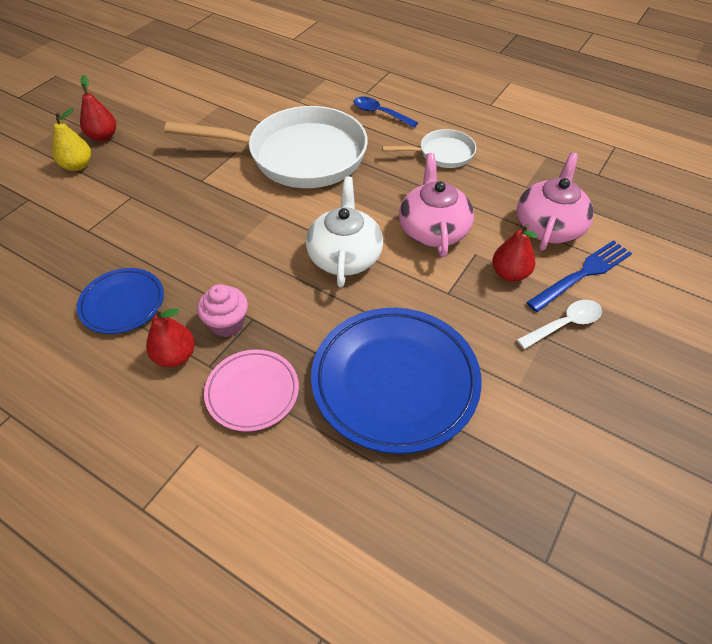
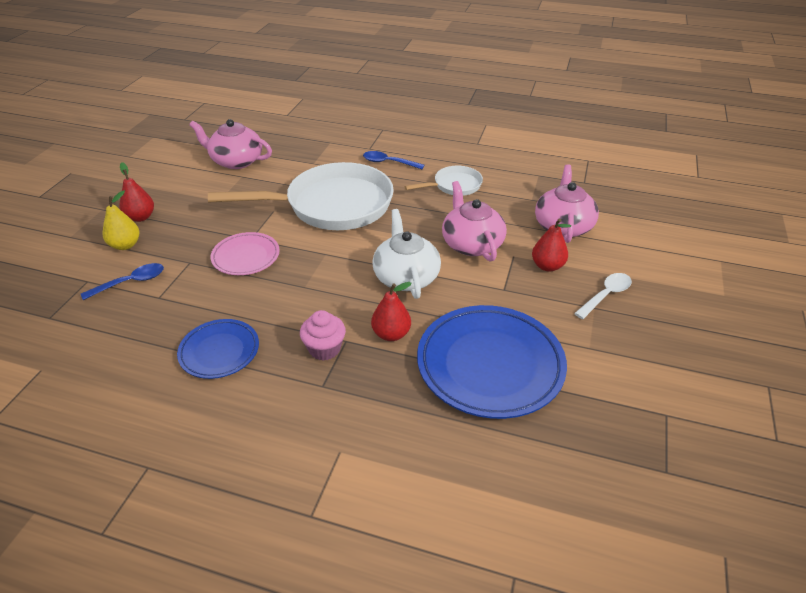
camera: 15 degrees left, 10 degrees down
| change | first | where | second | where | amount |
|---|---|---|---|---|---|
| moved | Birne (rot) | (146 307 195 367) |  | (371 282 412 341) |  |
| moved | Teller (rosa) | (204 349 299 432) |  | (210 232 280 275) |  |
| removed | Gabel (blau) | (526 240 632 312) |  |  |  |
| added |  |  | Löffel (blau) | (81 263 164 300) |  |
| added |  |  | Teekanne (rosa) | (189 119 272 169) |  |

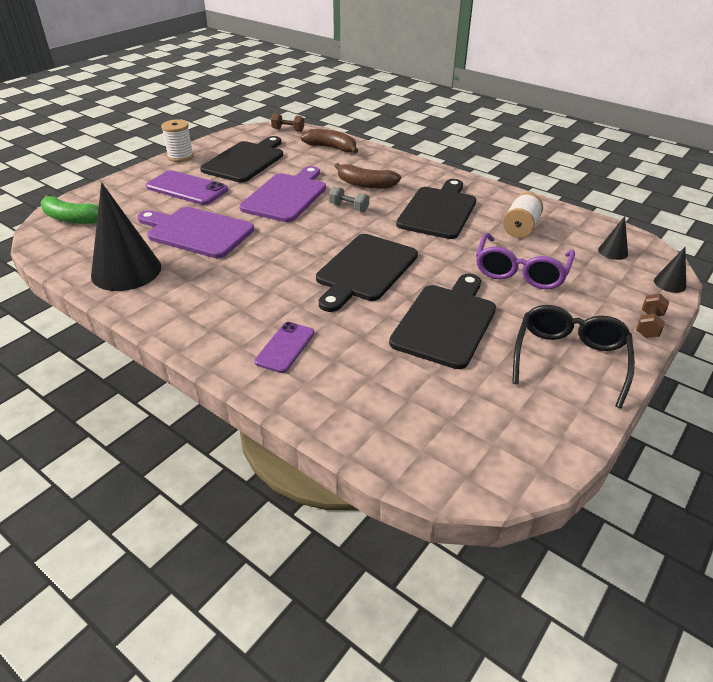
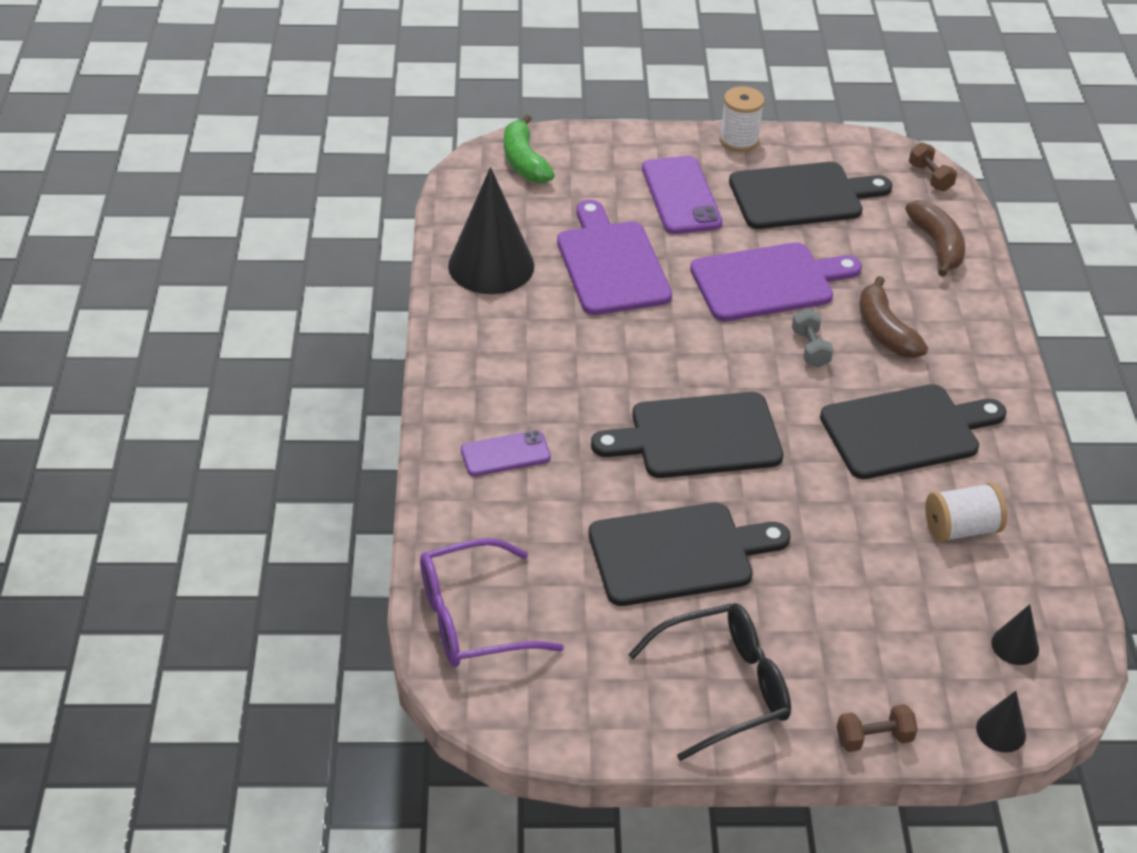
camera: 50 degrees right, 5 degrees up
| change | first | where | second | where | amount |
|---|---|---|---|---|---|
| moved | Brille (lila) | (476 233 575 289) |  | (420 538 564 667) |  |

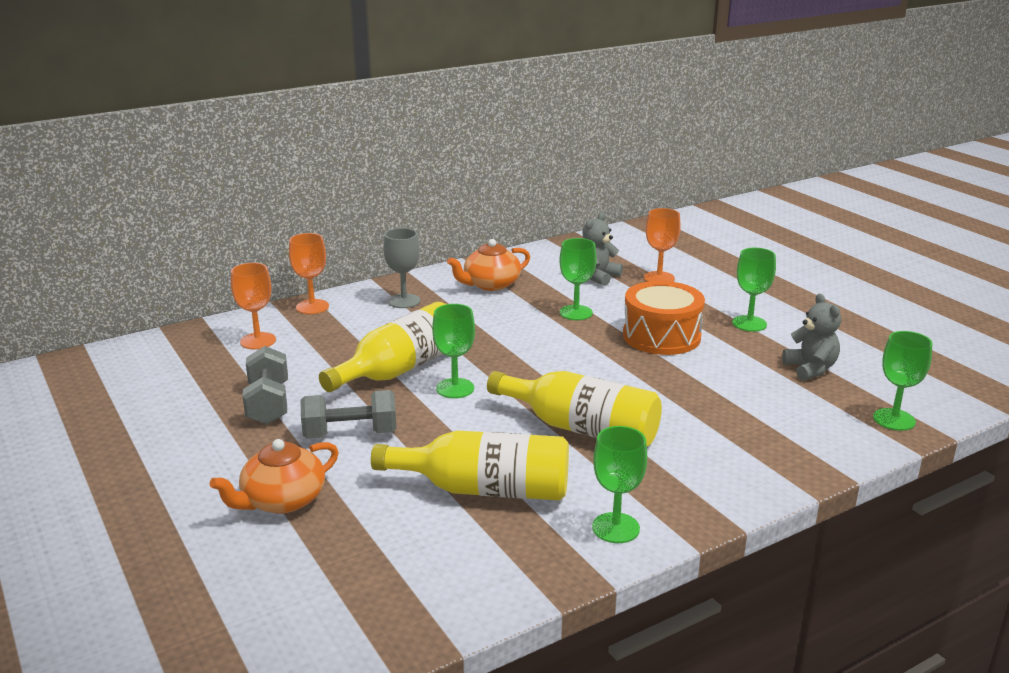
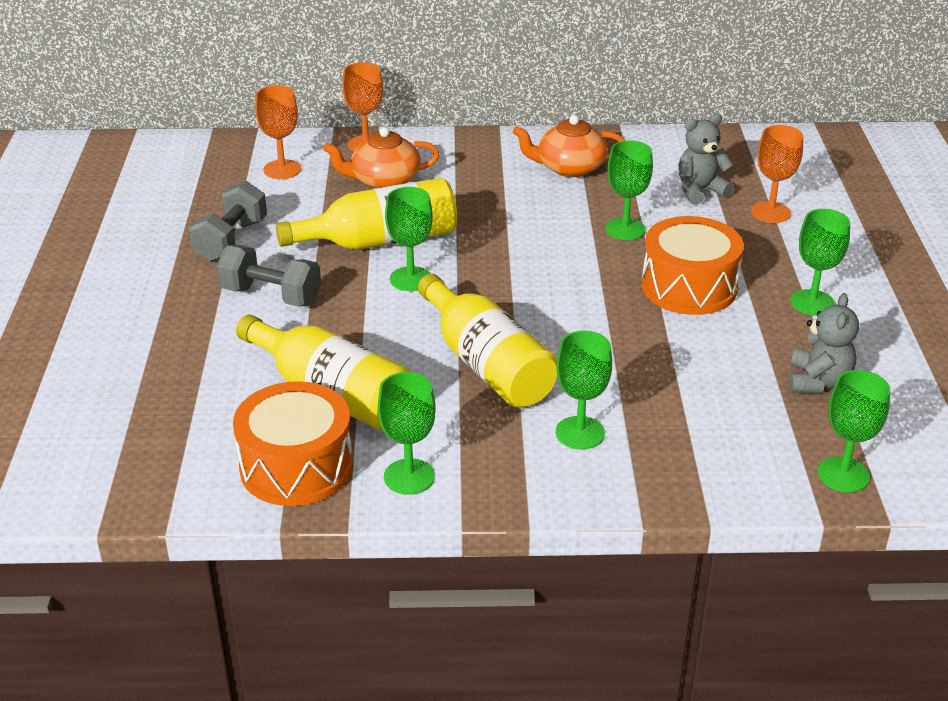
camera: 30 degrees right, 10 degrees up
| change | first | where | second | where | amount |
|---|---|---|---|---|---|
| moved | Teekanne (orange) | (210 439 339 514) |  | (323 127 440 188) |  |
| removed | Kelch (grau) | (383 228 420 308) |  |  |  |
| added |  |  | Trommel (orange) | (233 381 353 506) |  |
| added |  |  | Kelch (grün) | (556 331 612 449) |  |

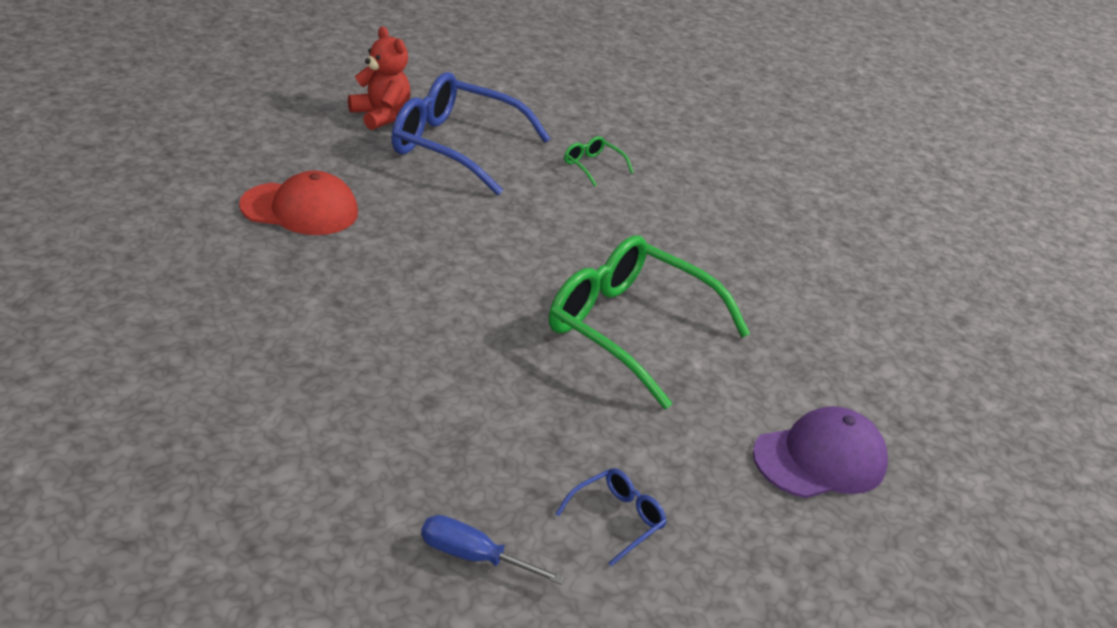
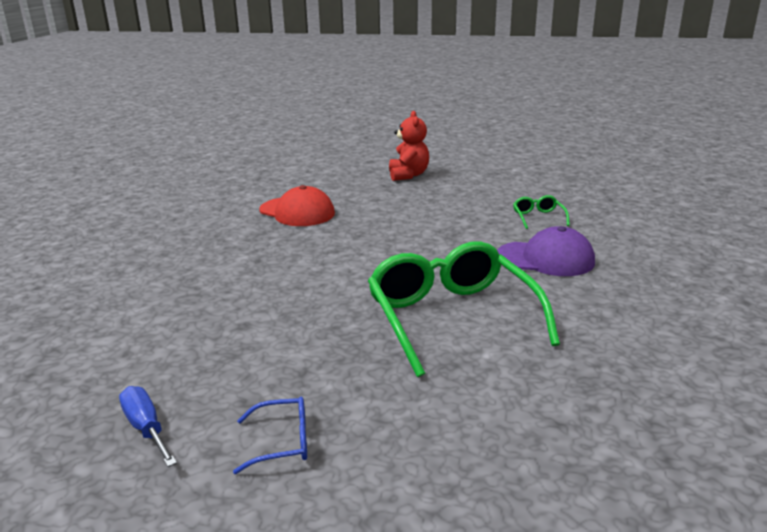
camera: 40 degrees right, 10 degrees down
| change | first | where | second | where | amount |
|---|---|---|---|---|---|
| removed | Brille (blau) | (392 72 551 195) |  |  |  |
| moved | Kappe (lila) | (753 406 888 498) |  | (497 226 595 276) |  |

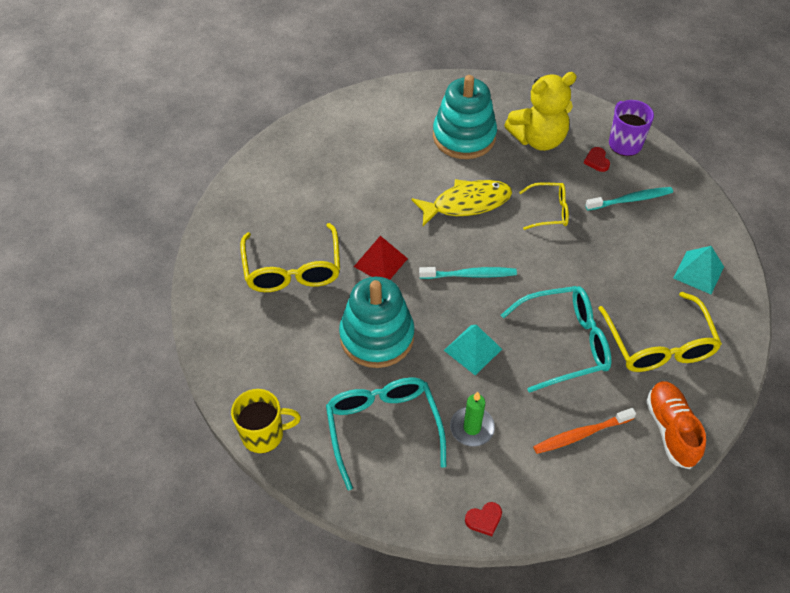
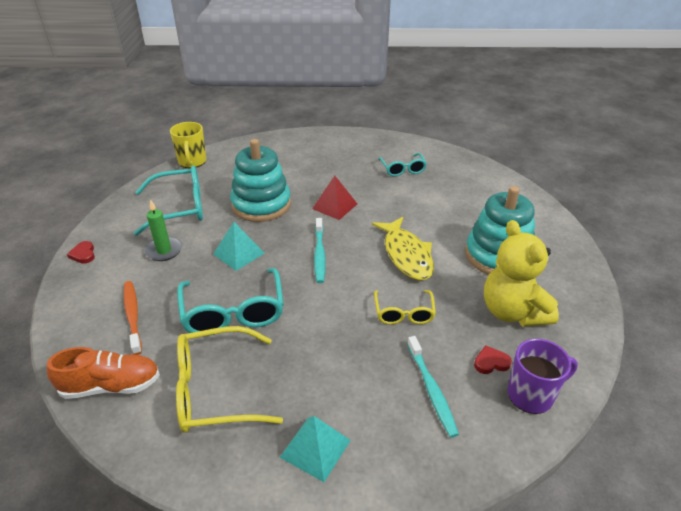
camera: 90 degrees right, 15 degrees down
| change | first | where | second | where | amount |
|---|---|---|---|---|---|
| removed | Brille (gelb) | (240 223 340 292) |  |  |  |
| added |  |  | Brille (türkis) | (378 153 427 177) |  |

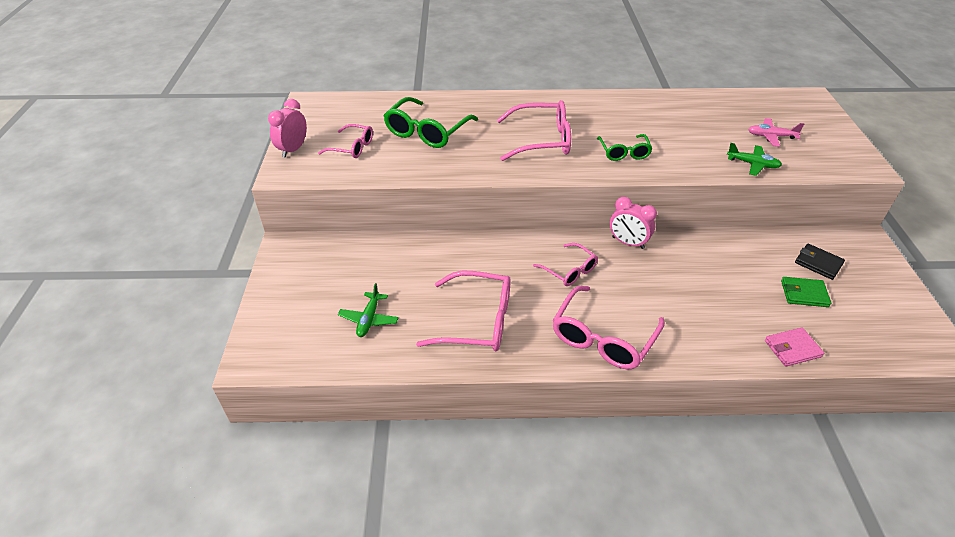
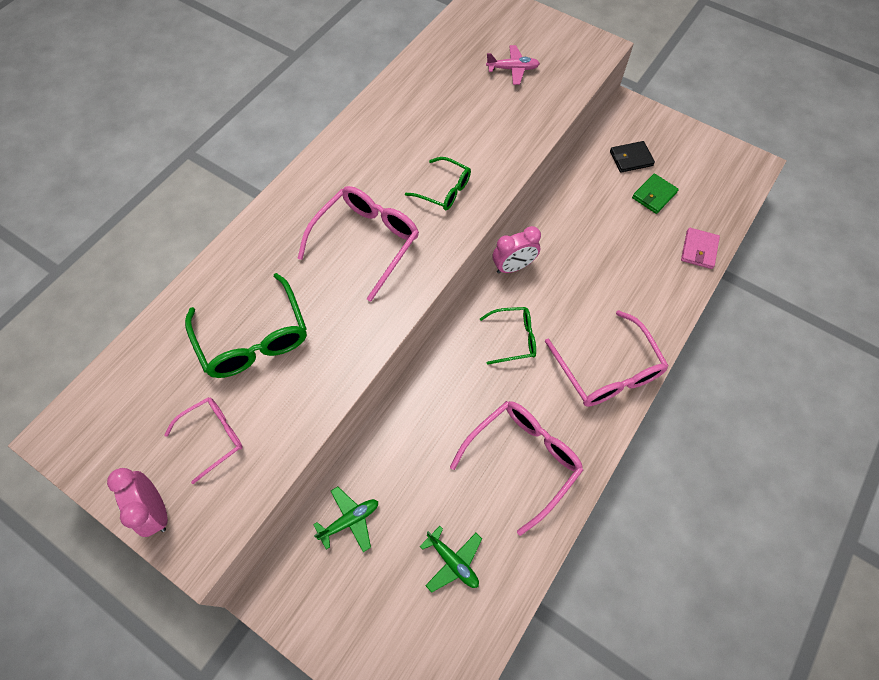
camera: 55 degrees left, 20 degrees up
| change | first | where | second | where | amount |
|---|---|---|---|---|---|
| recoloured | Brille (rosa) | (533 243 598 286) | Brille (grün) | (480 307 536 365) |  |
| moved | Flugzeug (grün) | (727 143 782 176) |  | (313 487 378 552) |  |
| turned | Flugzeug (rosa) | (748 118 804 147) |  | (486 45 540 85) | 135 degrees counterclockwise |

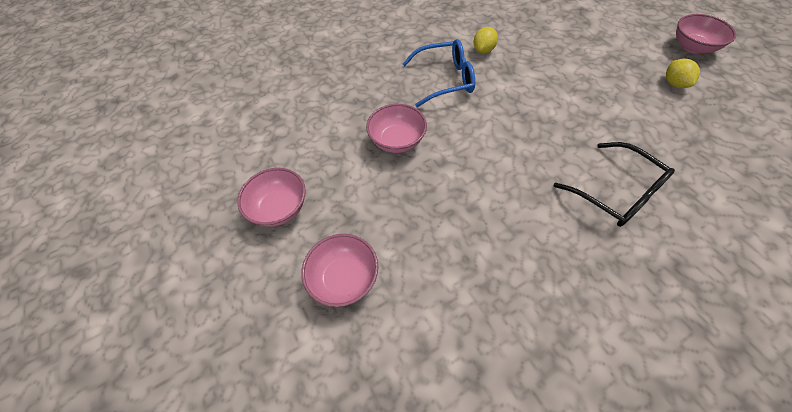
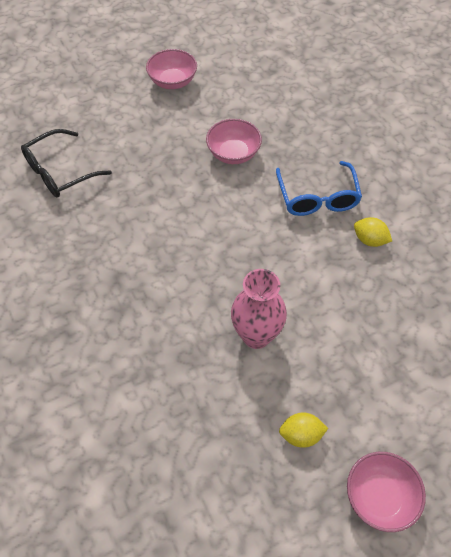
camera: 90 degrees right, 0 degrees up
| change | first | where | second | where | amount |
|---|---|---|---|---|---|
| removed | Schüssel (rosa) | (302 234 378 307) |  |  |  |
| moved | Brille (schwarz) | (554 142 675 227) |  | (21 129 112 198) |  |
| added |  |  | Vase (rosa) | (231 269 287 349) |  |

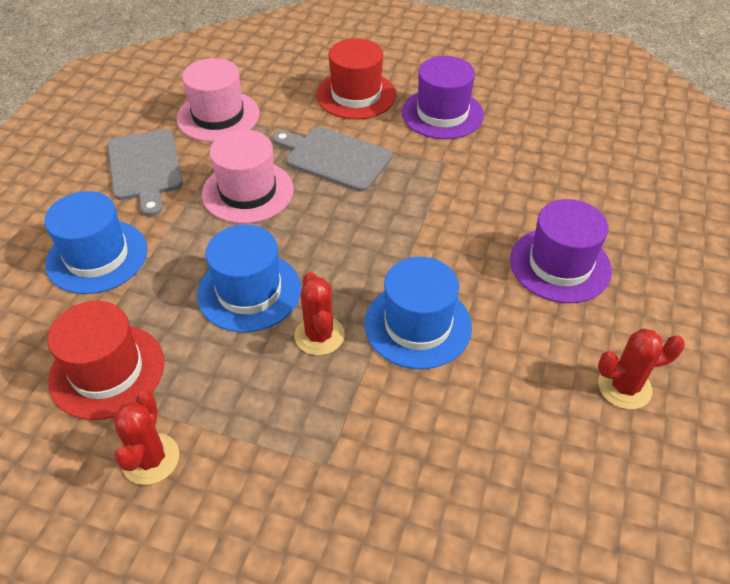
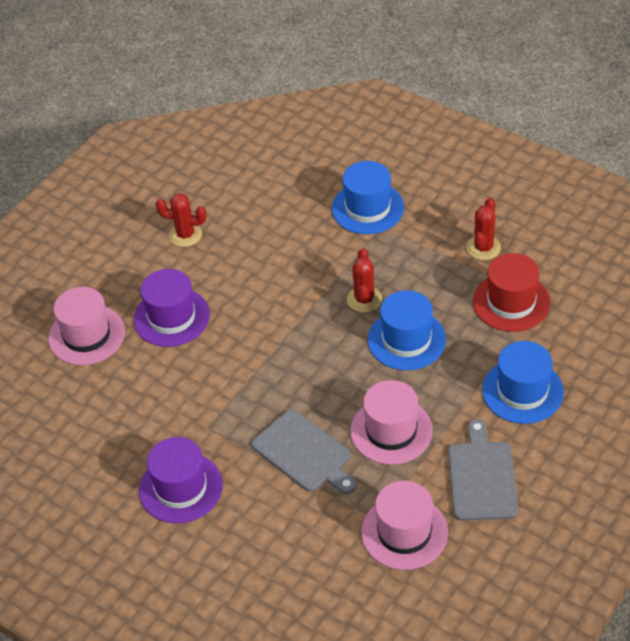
camera: 160 degrees left, 0 degrees up
| change | first | where | second | where | amount |
|---|---|---|---|---|---|
| removed | Hut (rot) | (316 38 396 119) |  |  |  |
| moved | Hut (blau) | (364 257 472 369) |  | (332 161 404 234) |  |
| added |  |  | Hut (rosa) | (48 287 125 365) |  |

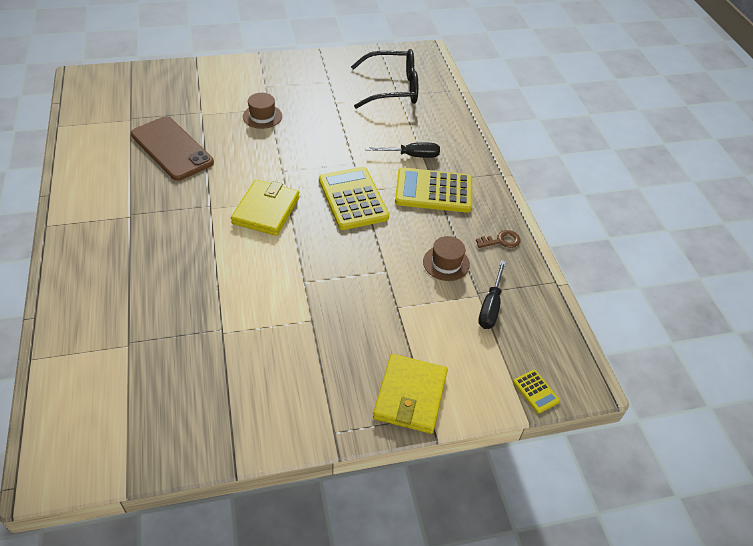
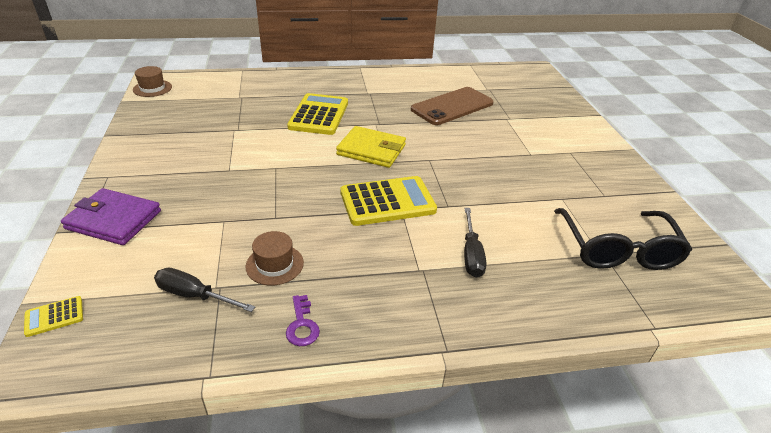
camera: 95 degrees right, 10 degrees down
| change | first | where | second | where | amount |
|---|---|---|---|---|---|
| moved | Hut (braun) | (243 93 282 129) |  | (133 66 172 97) |  |
| recoloured | Geldbörse (gelb) | (373 354 448 434) | Geldbörse (lila) | (61 188 161 245) |  |
| moved | Taschenrechner (gelb) | (395 168 472 213) |  | (287 93 348 135) |  |
| recoloured | Schlüssel (braun) | (476 230 521 248) | Schlüssel (lila) | (286 295 320 346) |  |

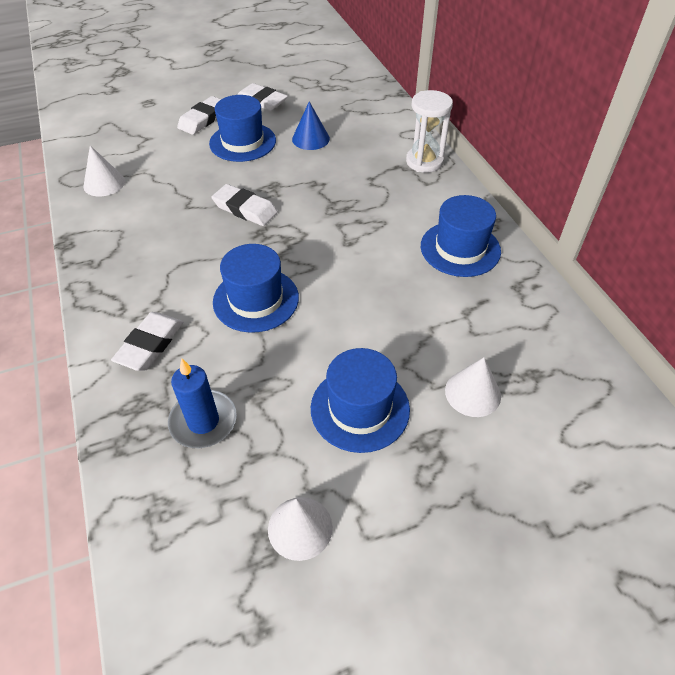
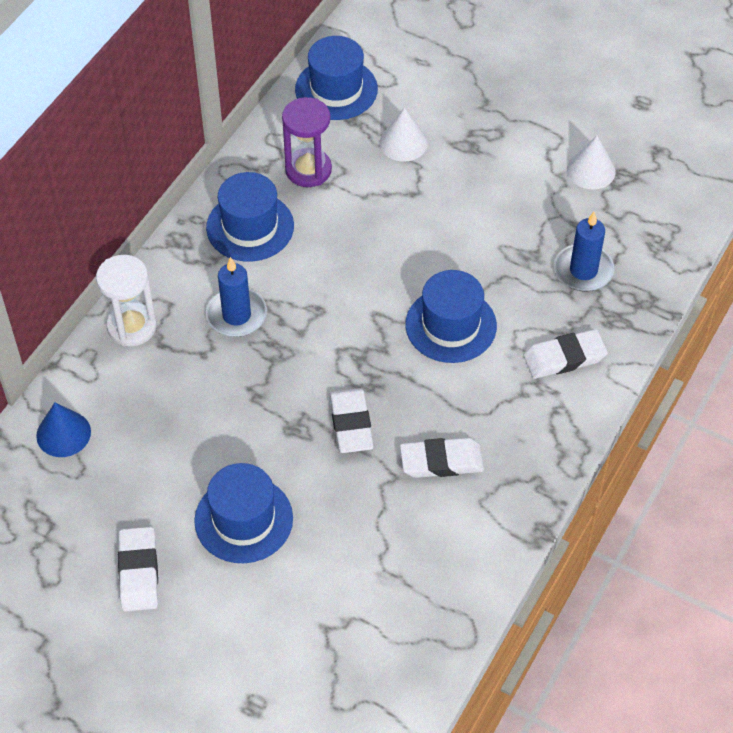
camera: 130 degrees left, 5 degrees up
| change | first | where | second | where | amount |
|---|---|---|---|---|---|
| removed | Kegel (weiß) | (83 146 125 197) |  |  |  |
| moved | Radiergummi (weiß) | (177 96 221 135) |  | (400 438 484 478) |  |
| moved | Kegel (blau) | (292 101 330 150) |  | (36 402 91 457) |  |
| moved | Hut (blau) | (311 348 410 453) |  | (295 36 378 120) |  |
| added |  |  | Kerze (blau) | (206 257 267 337) |  |
| added |  |  | Sanduhr (lila) | (282 97 332 187) |  |

